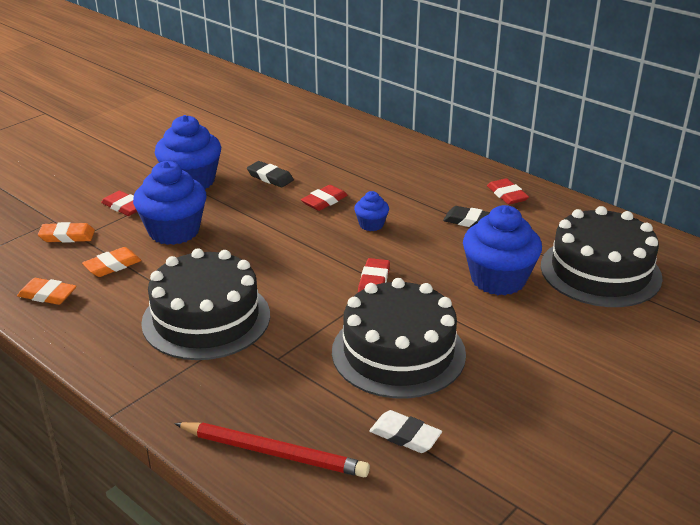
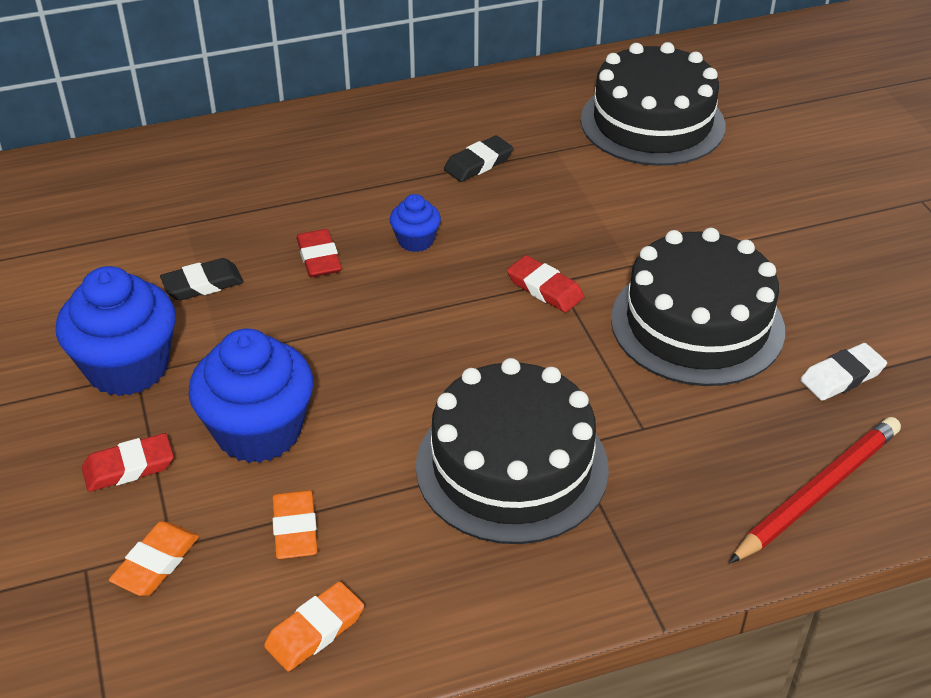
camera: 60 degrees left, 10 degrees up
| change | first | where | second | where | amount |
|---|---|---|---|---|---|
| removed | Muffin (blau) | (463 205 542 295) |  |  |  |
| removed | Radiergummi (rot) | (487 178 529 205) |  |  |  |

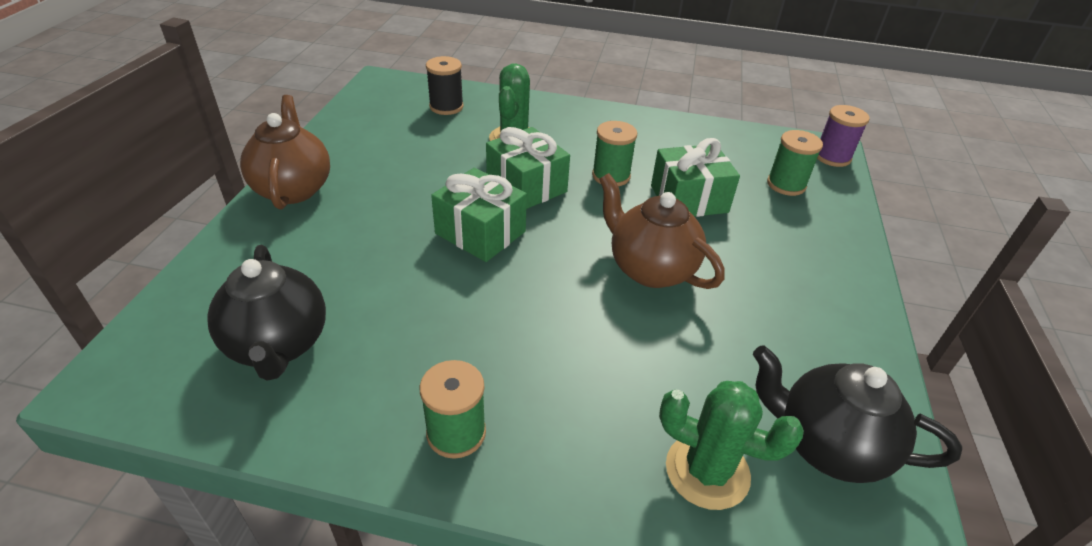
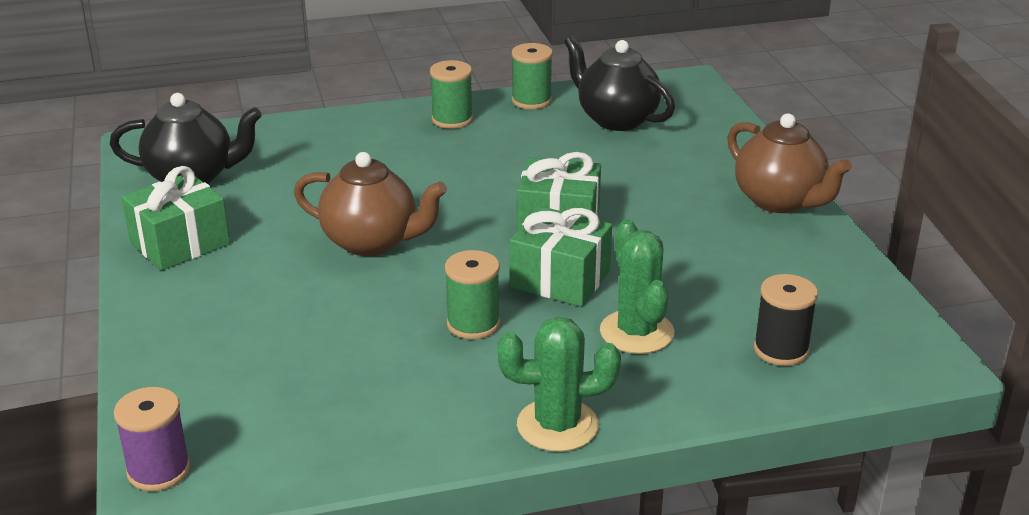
camera: 155 degrees right, 10 degrees down
| change | first | where | second | where | amount |
|---|---|---|---|---|---|
| moved | Geschenk (grün) | (651 138 740 217) |  | (122 166 230 270) |  |
| moved | Kaktus (grün) | (659 381 804 510) |  | (498 317 621 452) |  |
| moved | Garnrolle (grün) | (767 130 823 196) |  | (512 43 553 109) |  |

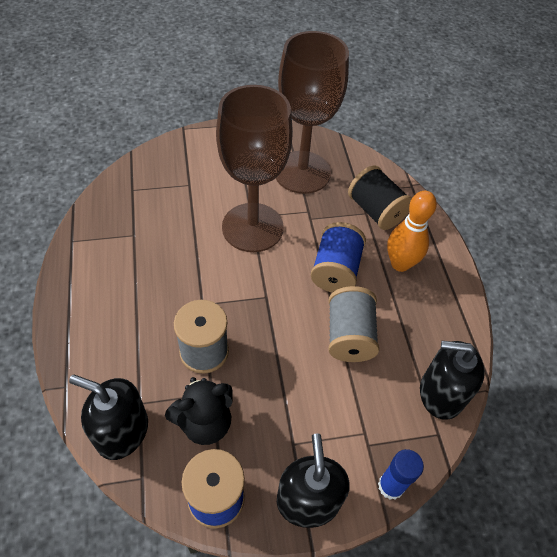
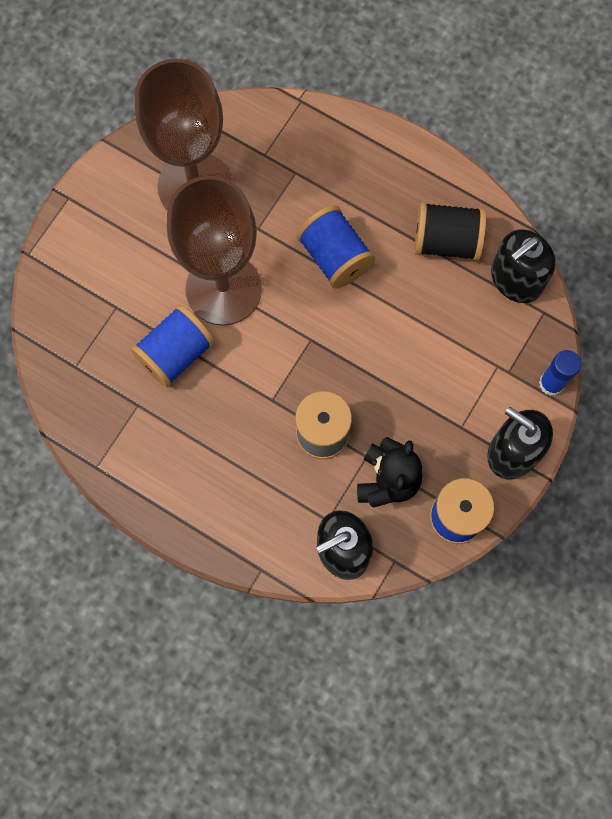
camera: 45 degrees left, 20 degrees up
| change | first | where | second | where | amount |
|---|---|---|---|---|---|
| removed | Garnrolle (grau) | (328 286 379 362) |  |  |  |
| moved | Garnrolle (schwarz) | (348 166 412 230) |  | (414 202 487 261) |  |
| removed | Bowlingkegel (orange) | (387 191 437 272) |  |  |  |
| added |  |  | Garnrolle (blau) | (131 304 215 388) |  |

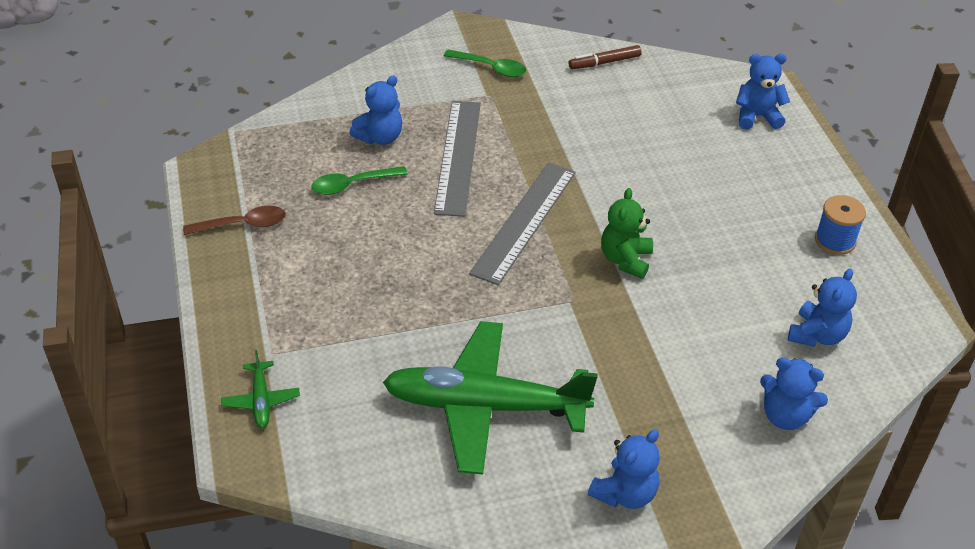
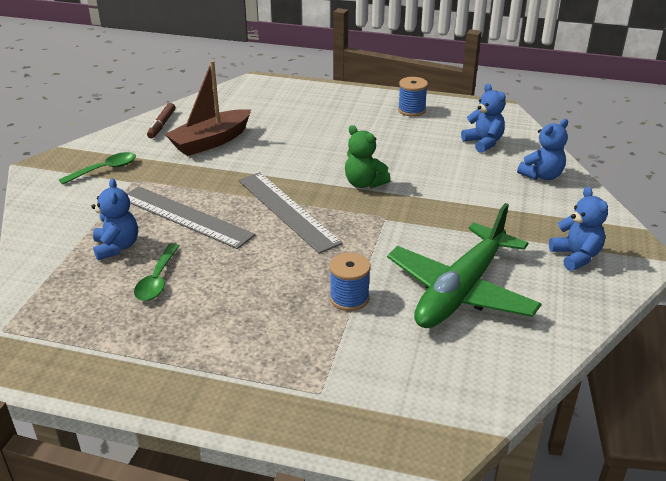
camera: 60 degrees left, 10 degrees down
| change | first | where | second | where | amount |
|---|---|---|---|---|---|
| removed | Löffel (braun) | (183 206 286 235) |  |  |  |
| removed | Flugzeug (grün) | (221 350 300 428) |  |  |  |
| removed | Teddybär (blau) | (736 54 790 130) |  |  |  |
| added |  |  | Boot (braun) | (165 61 251 156) |  |
| added |  |  | Garnrolle (blau) | (330 253 371 311) |  |

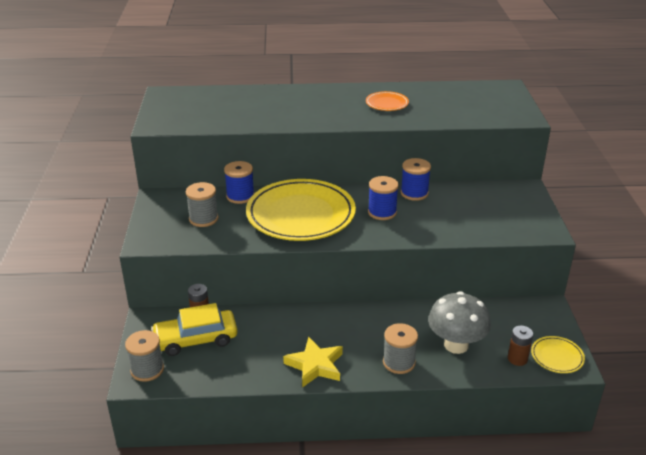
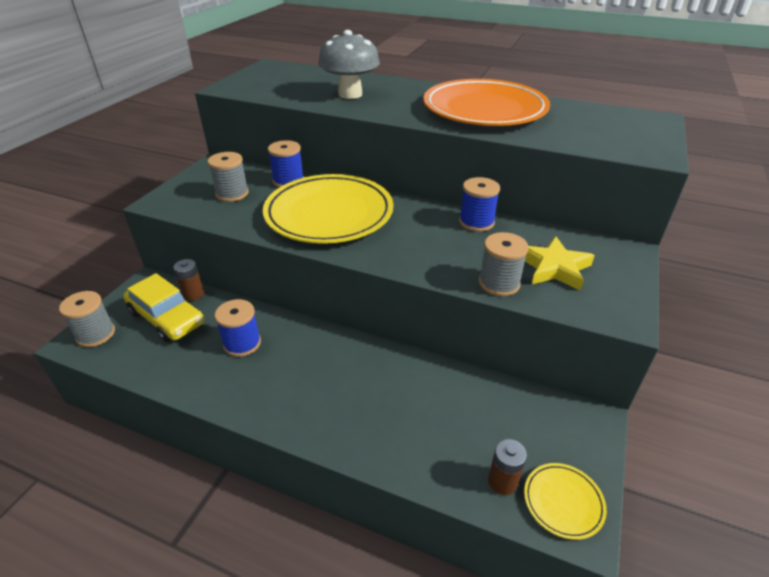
camera: 25 degrees right, 5 degrees up
| change | first | where | second | where | amount |
|---|---|---|---|---|---|
| turned | Auto (gelb) | (151 303 238 356) |  | (123 273 204 342) | 150 degrees counterclockwise |
| moved | Stern (gelb) | (283 337 343 388) |  | (525 236 595 291) |  |
| resized | Teller (orange) | (366 91 409 111) |  | (423 79 550 126) | x2.33 |
| moved | Garnrolle (blau) | (368 176 399 220) |  | (215 299 261 357) |  |
| moved | Garnrolle (grau) | (383 323 418 374) |  | (479 232 529 296) |  |
| moved | Pilz (grau) | (428 291 491 354) |  | (318 30 380 99) |  |

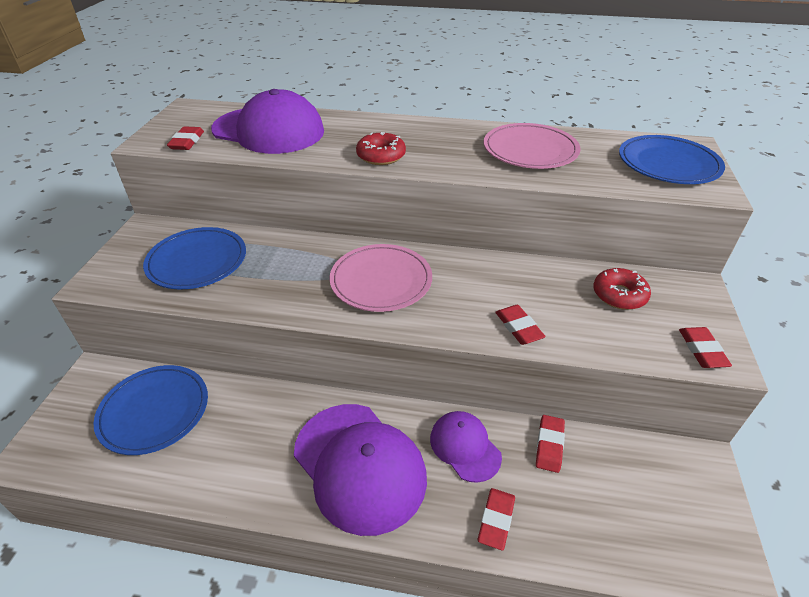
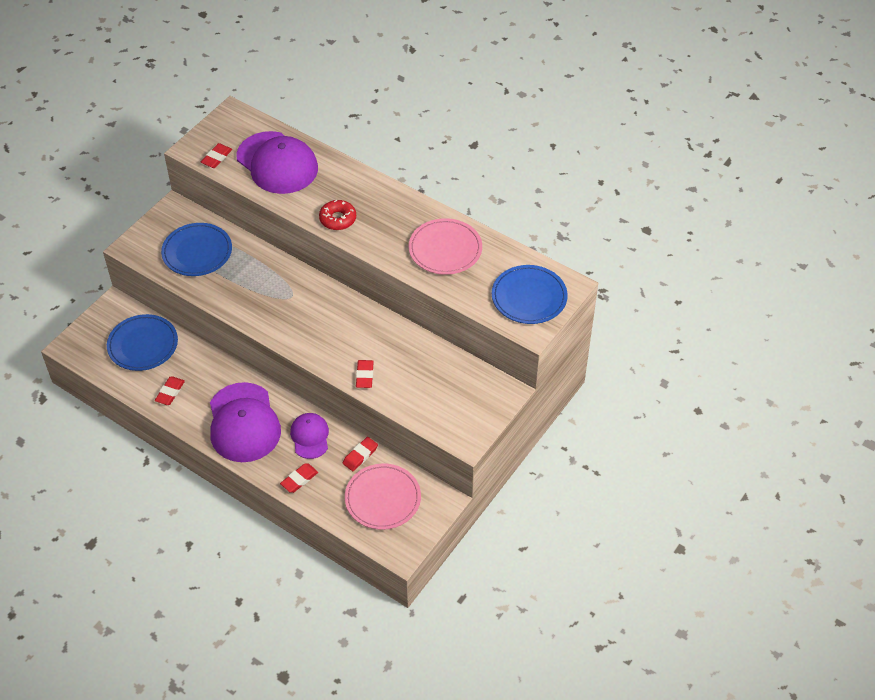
camera: 25 degrees right, 10 degrees up
| change | first | where | second | where | amount |
|---|---|---|---|---|---|
| moved | Teller (rosa) | (330 244 432 312) |  | (345 464 421 530) |  |
| removed | Donut (rot) | (593 268 651 310) |  |  |  |
| moved | Radiergummi (rot) | (679 327 732 368) |  | (155 377 185 405) |  |

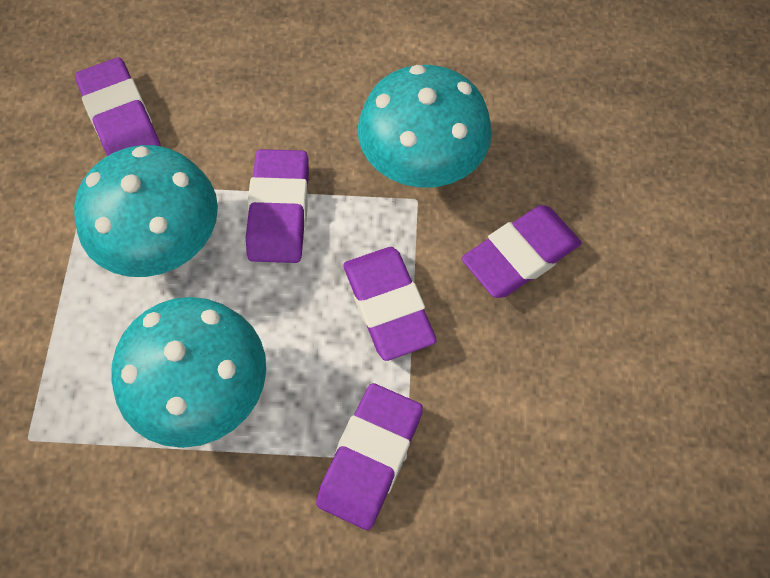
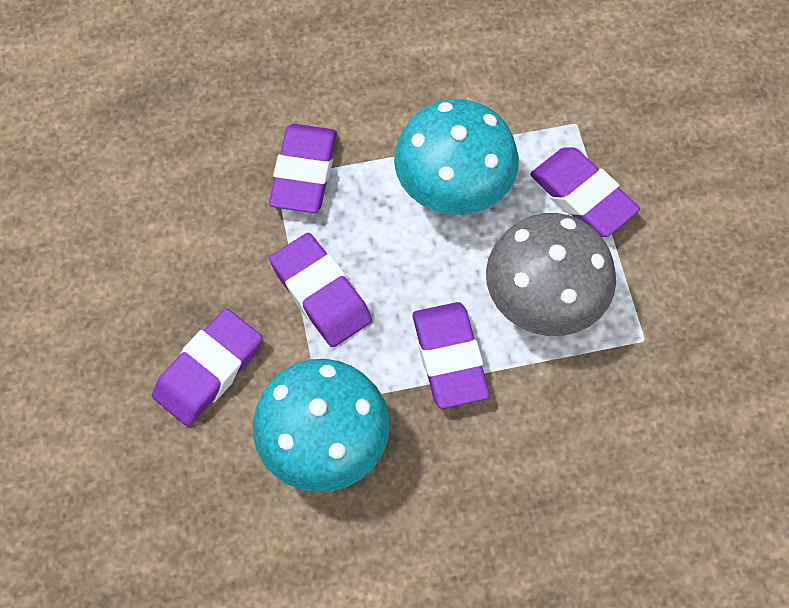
camera: 165 degrees right, 0 degrees up
| change | first | where | second | where | amount |
|---|---|---|---|---|---|
| recoloured | Pilz (türkis) | (74 145 218 277) | Pilz (grau) | (486 213 616 336) |  |
| moved | Radiergummi (lila) | (75 57 161 156) |  | (530 148 640 237) |  |

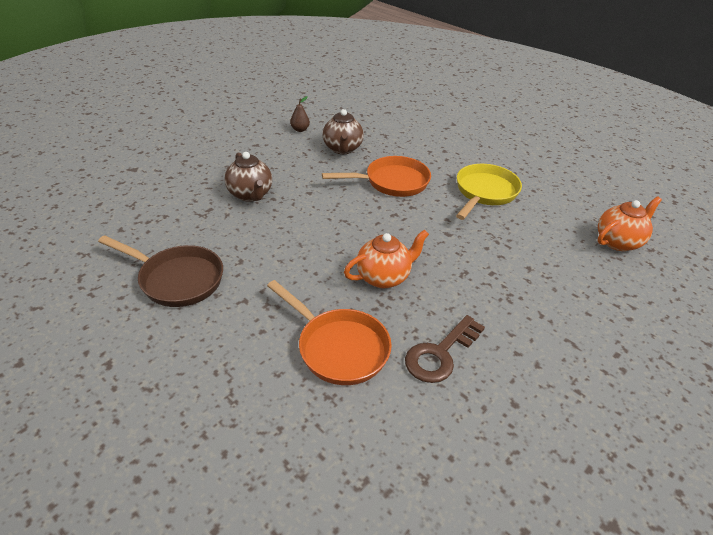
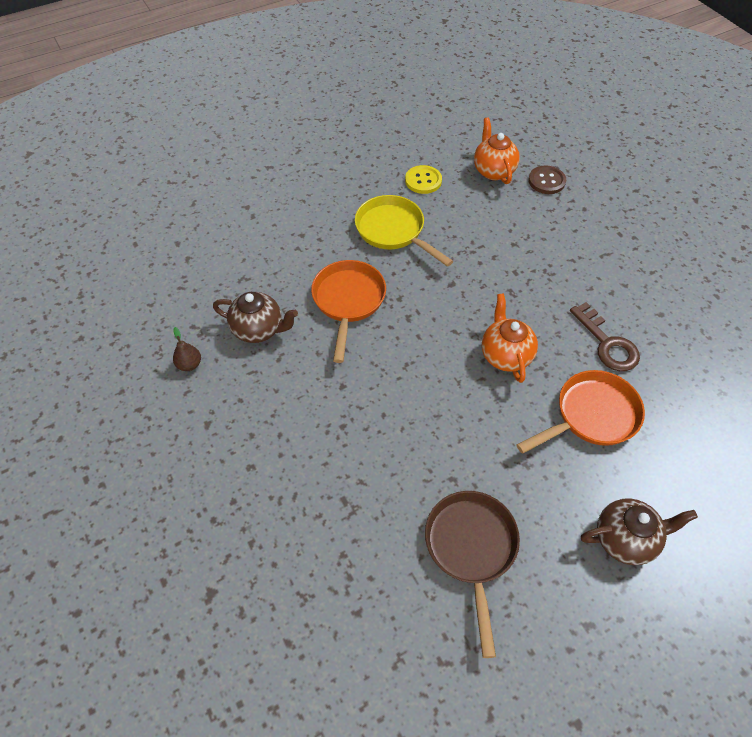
camera: 70 degrees left, 15 degrees up
| change | first | where | second | where | amount |
|---|---|---|---|---|---|
| turned | Pfanne (braun) | (98 235 223 307) |  | (425 491 520 658) | 45 degrees counterclockwise |
| moved | Teekanne (braun) | (225 152 272 202) |  | (581 498 698 565) |  |
| added |  |  | Knopf (gelb) | (405 165 442 194) |  |
| added |  |  | Knopf (braun) | (528 165 566 194) |  |

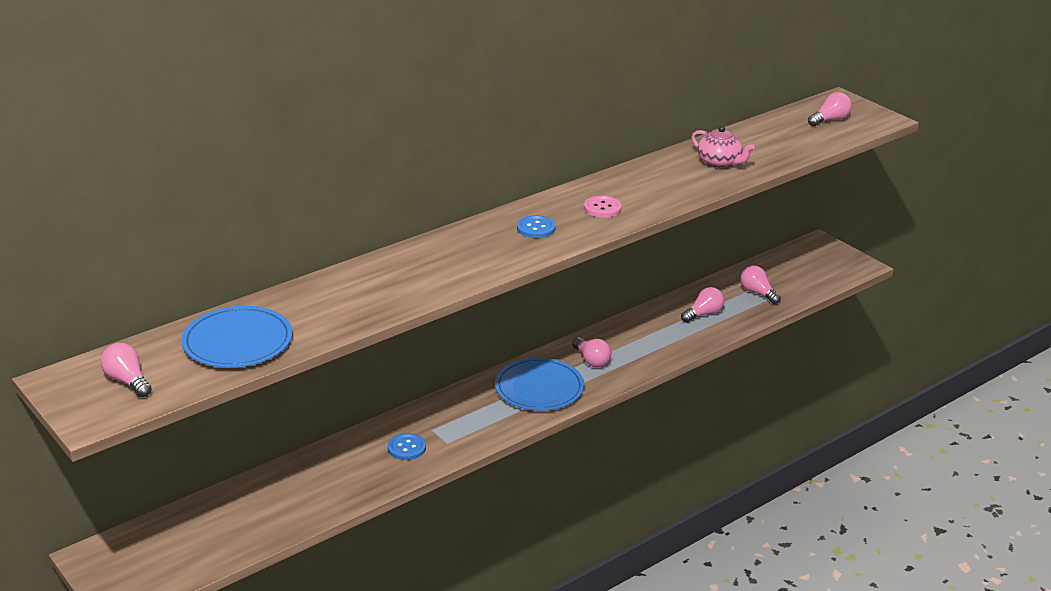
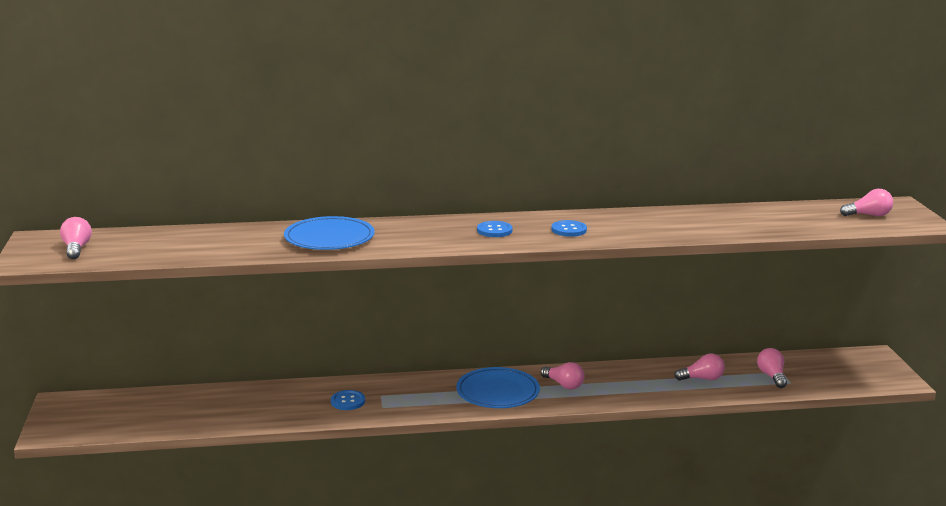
camera: 30 degrees right, 10 degrees down
| change | first | where | second | where | amount |
|---|---|---|---|---|---|
| moved | Teller (blau) | (181 306 293 368) |  | (284 216 375 250) |  |
| turned | Glühbirne (rosa) | (572 337 611 367) |  | (541 362 584 390) | 45 degrees counterclockwise |
| recoloured | Knopf (rosa) | (584 196 622 218) | Knopf (blau) | (551 220 587 237) |  |
| removed | Teekanne (rosa) | (692 126 755 168) |  |  |  |

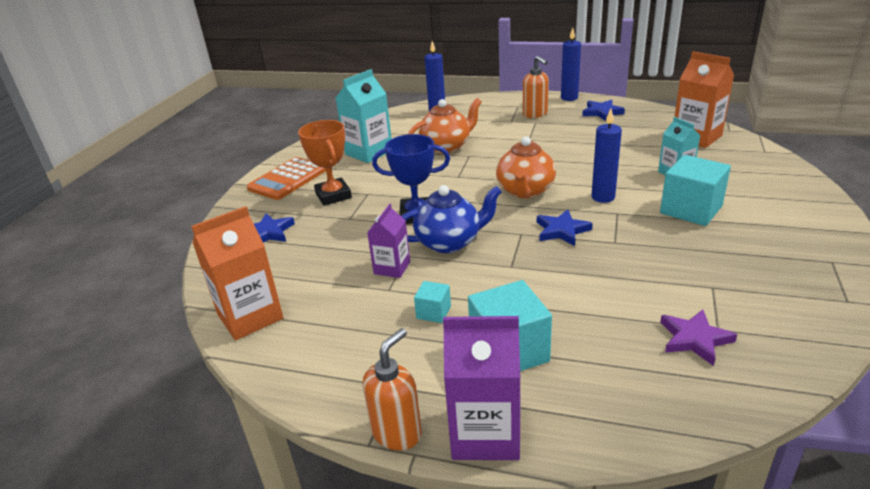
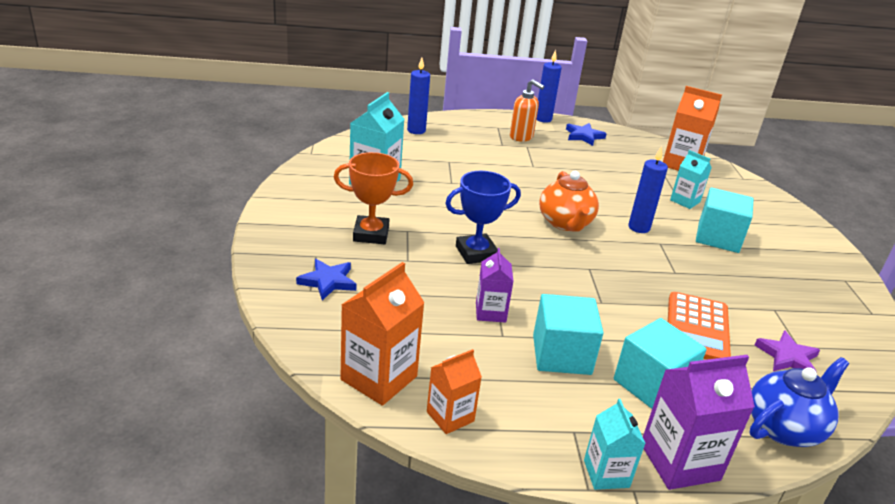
camera: 25 degrees left, 0 degrees up
| change | first | where | second | where | amount |
|---|---|---|---|---|---|
| moved | Taschenrechner (orange) | (247 157 326 200) |  | (668 292 731 360) |  |
| turned | Pokal (orange) | (298 120 352 206) |  | (334 152 413 244) | 45 degrees counterclockwise |
| replaced | Seifenspender (orange) | (363 328 422 451) | Getränkekarton (türkis) | (584 399 646 490) |  |
| moved | Teekanne (blau) | (401 185 502 253) |  | (749 357 849 447) |  |
| removed | Teekanne (orange) | (408 98 482 154) |  |  |  |
| resized | Kubus (türkis) | (414 281 451 323) |  | (533 294 603 375) | x2.00 |
| removed | Stern (blau) | (537 209 593 246) |  |  |  |
| added |  |  | Getränkekarton (orange) | (427 349 482 434) |  |

